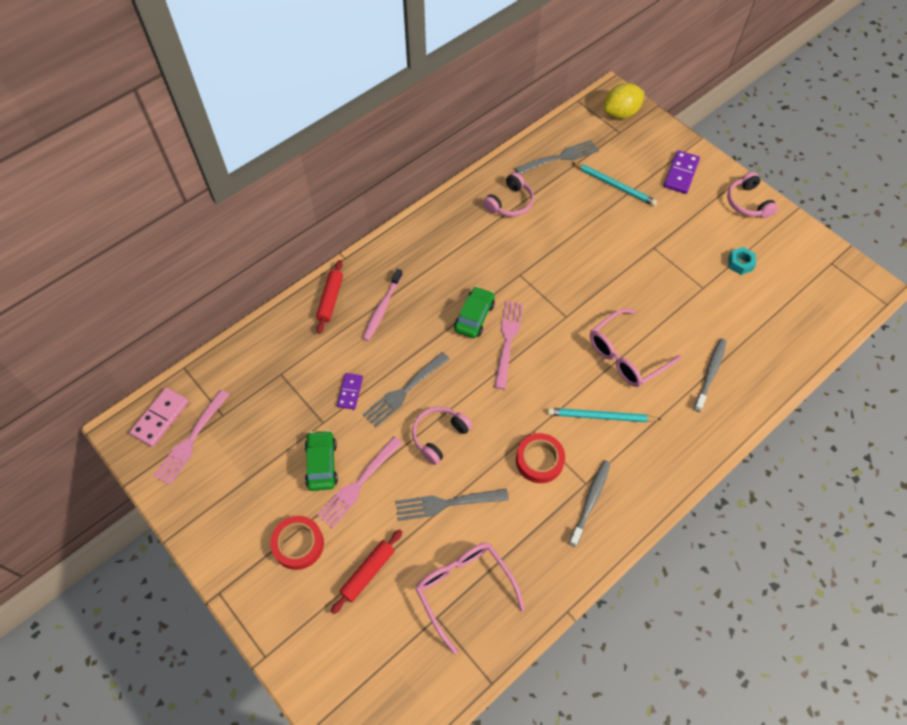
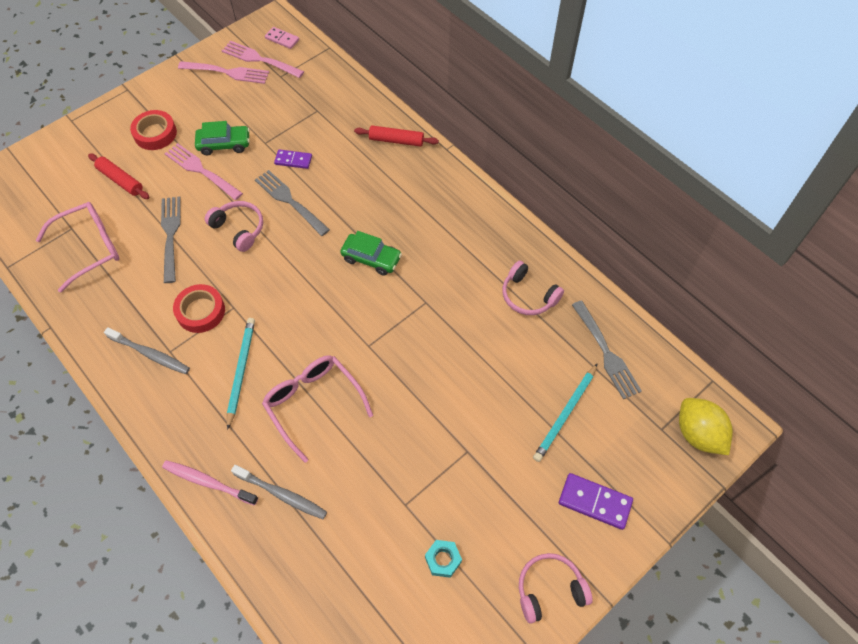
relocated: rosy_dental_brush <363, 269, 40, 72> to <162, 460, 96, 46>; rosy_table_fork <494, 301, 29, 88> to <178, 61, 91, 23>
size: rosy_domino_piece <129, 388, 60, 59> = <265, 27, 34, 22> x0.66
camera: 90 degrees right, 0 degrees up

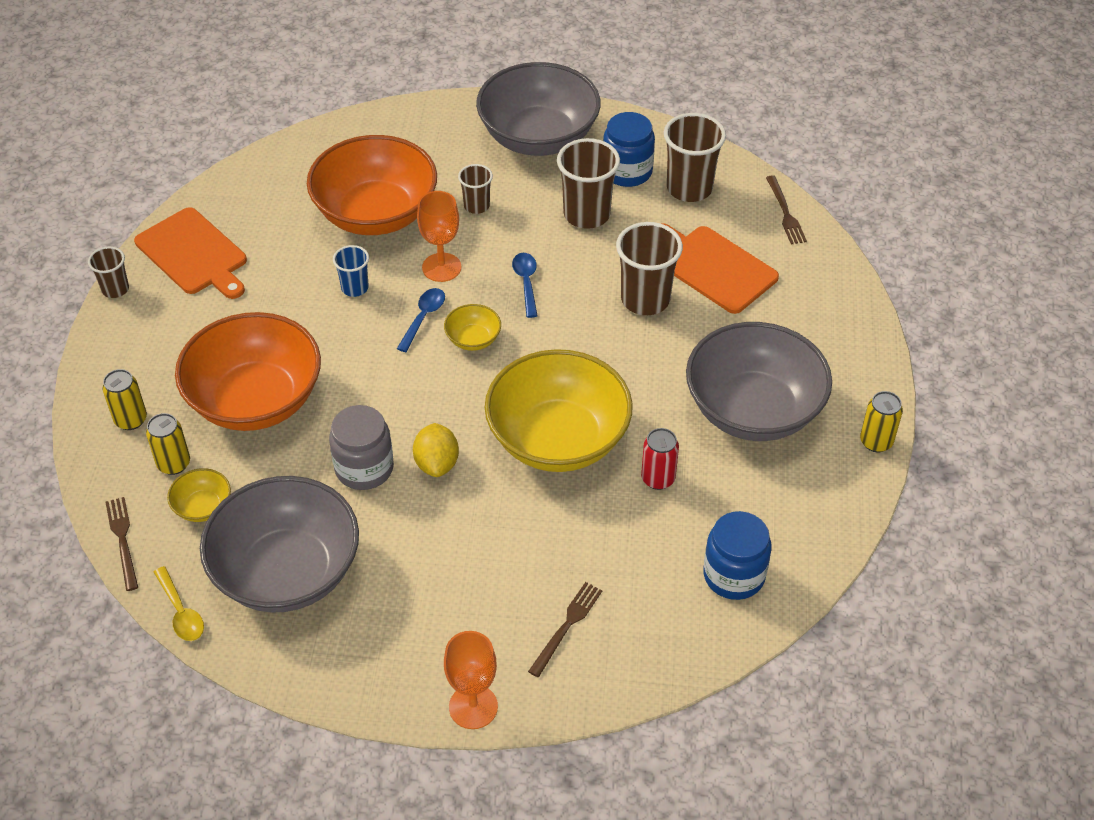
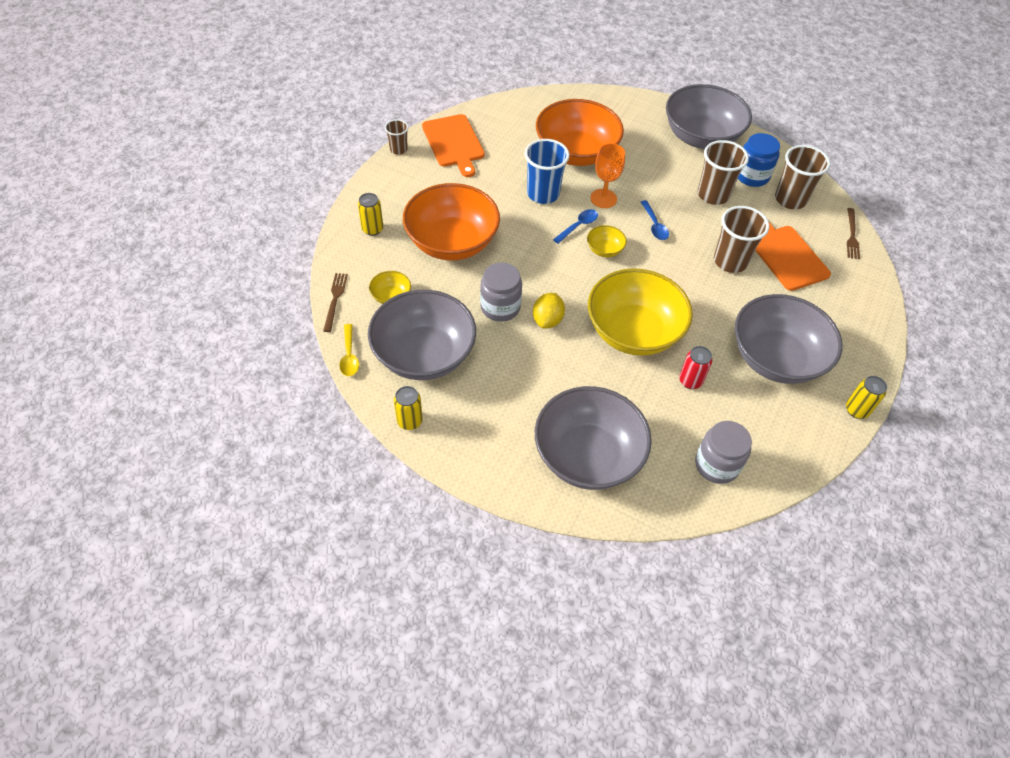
missing: orange-coloured_chalice <444, 631, 54, 98>; dark_brown_tumbler <458, 164, 35, 50>
relocated: yellow_can <146, 413, 44, 62> to <394, 386, 29, 44>
exchanged: dark_brown_table_fork <528, 582, 75, 95> to ash-grey_deep_dish <535, 386, 117, 104>
colour: cobalt_jar <703, 511, 69, 89> to ash-grey_jar <695, 421, 57, 63>
spun: cobalt_tablespoon <512, 253, 26, 65> = <641, 200, 28, 40> 150 degrees clockwise
size: cobalt_tumbler <333, 245, 36, 52> = <525, 139, 45, 65> x1.79
camera: 20 degrees right, 5 degrees up

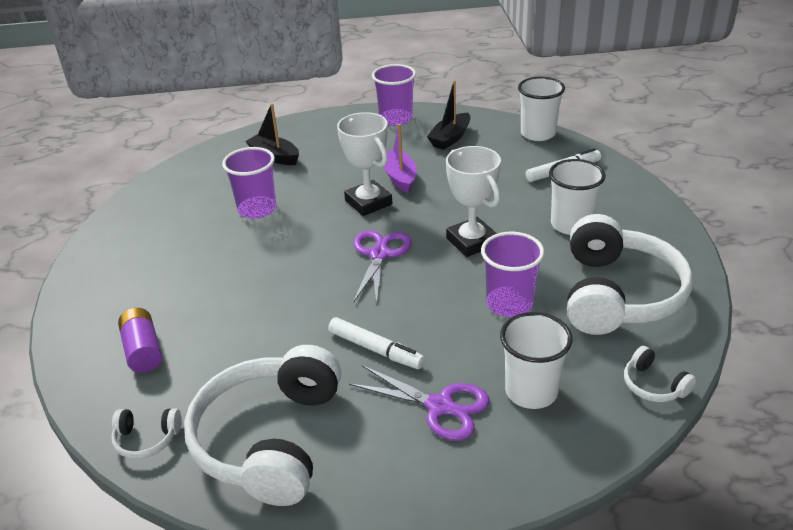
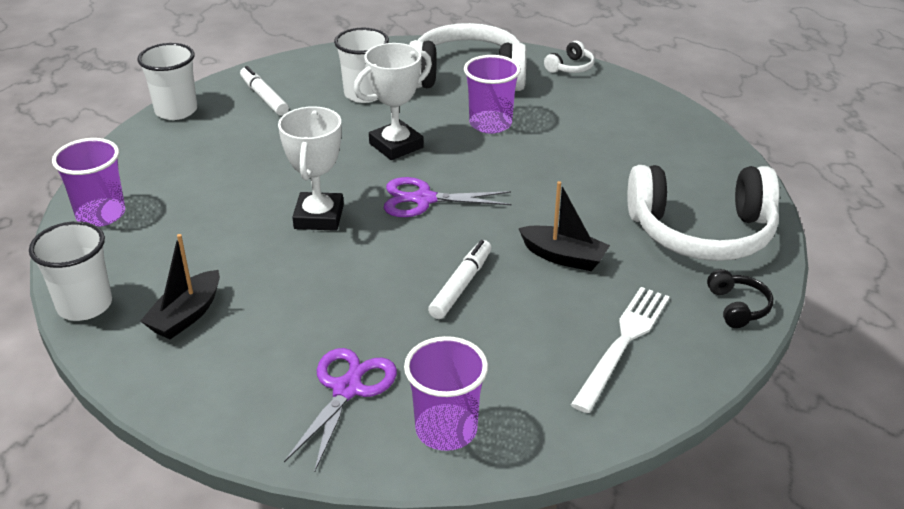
missing: purple_toy_boat <384, 124, 33, 69>
relocated: purple_tumbler <222, 147, 55, 72> to <404, 336, 84, 115>; white_felt_pen <328, 317, 97, 52> to <428, 240, 64, 79>; purple_pair_of_scissors <349, 365, 141, 76> to <284, 348, 113, 124>; black_toy_boat <427, 80, 43, 70> to <518, 181, 92, 90>; white_tumbler <500, 312, 73, 97> to <29, 221, 83, 100>
exchanged: purple_AA_battery <118, 308, 44, 65> to white_table_fork <571, 287, 99, 126>
colour: white_headset <111, 408, 71, 51> to black_headset <707, 269, 66, 59>
spun: white_award_cup <337, 112, 55, 104> = <278, 106, 66, 125> 45 degrees counterclockwise
camera: 100 degrees left, 0 degrees up

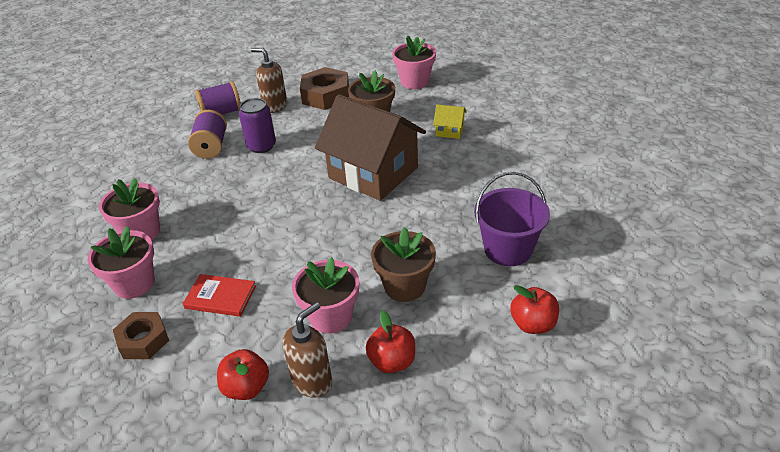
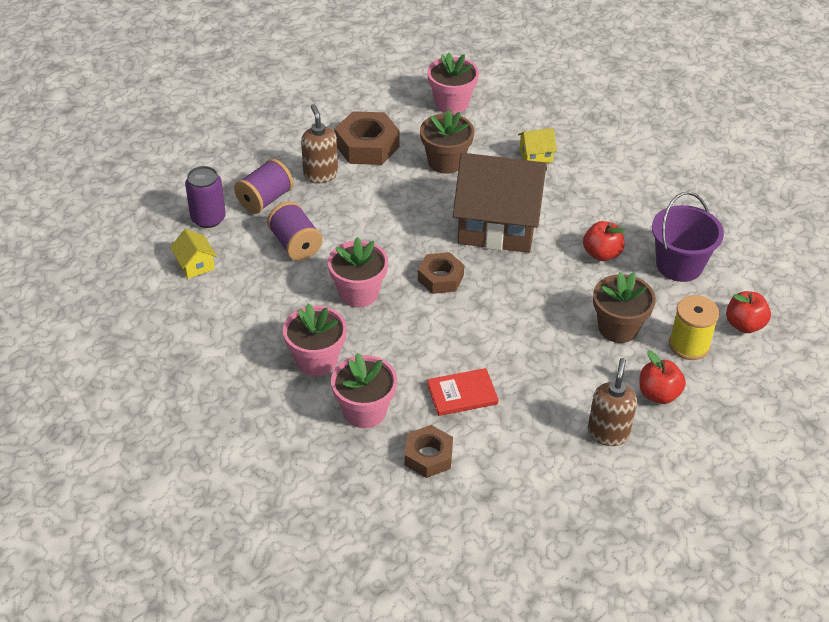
appeared: yellow_cottage <170, 229, 47, 50>; dark_brown_hexagon_nut <418, 252, 46, 42>; yellow_spool <669, 295, 50, 65>
relocated: red_toy_apple <217, 349, 52, 51> to <583, 221, 43, 40>; purple_can <239, 98, 37, 55> to <185, 166, 41, 62>; rosy_flower_pot <292, 257, 67, 77> to <328, 237, 60, 70>
spun: dark_brown_pump_bottle <251, 48, 36, 65> = <301, 104, 37, 79> 75 degrees clockwise
camera: 30 degrees left, 5 degrees up

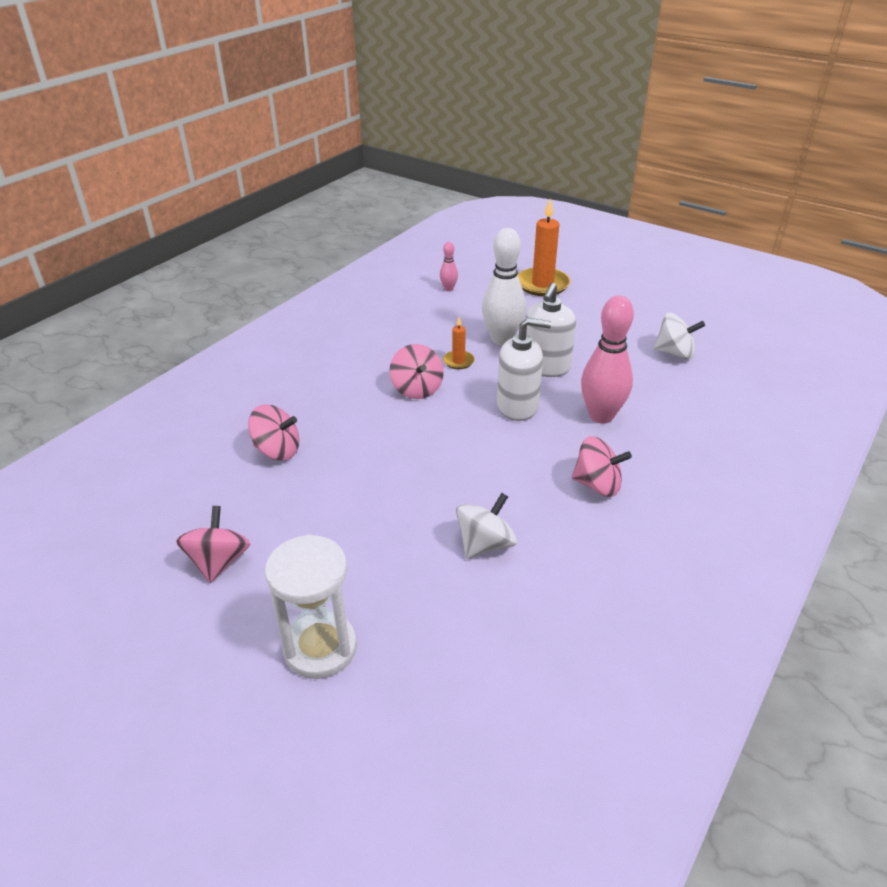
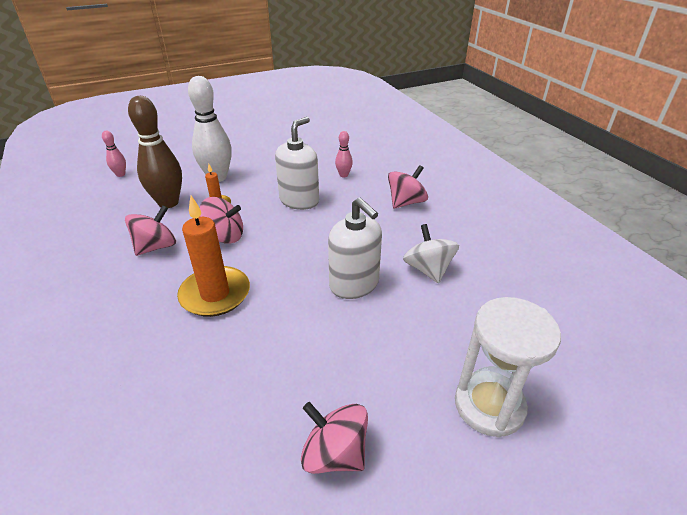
missing: white_spinning_top <653, 313, 52, 47>
appeared: dark_brown_bowling_pin <128, 96, 54, 112>
relocated: rosy_spinning_top <248, 404, 52, 56> to <125, 205, 51, 51>; orange-coloured_pillar_candle <518, 199, 52, 97> to <177, 196, 73, 121>; white_pump_bottle <525, 283, 51, 94> to <328, 197, 54, 102>
size: rosy_bowling_pin <581, 296, 53, 128> = <335, 131, 18, 46> x0.47
camera: 60 degrees left, 0 degrees up

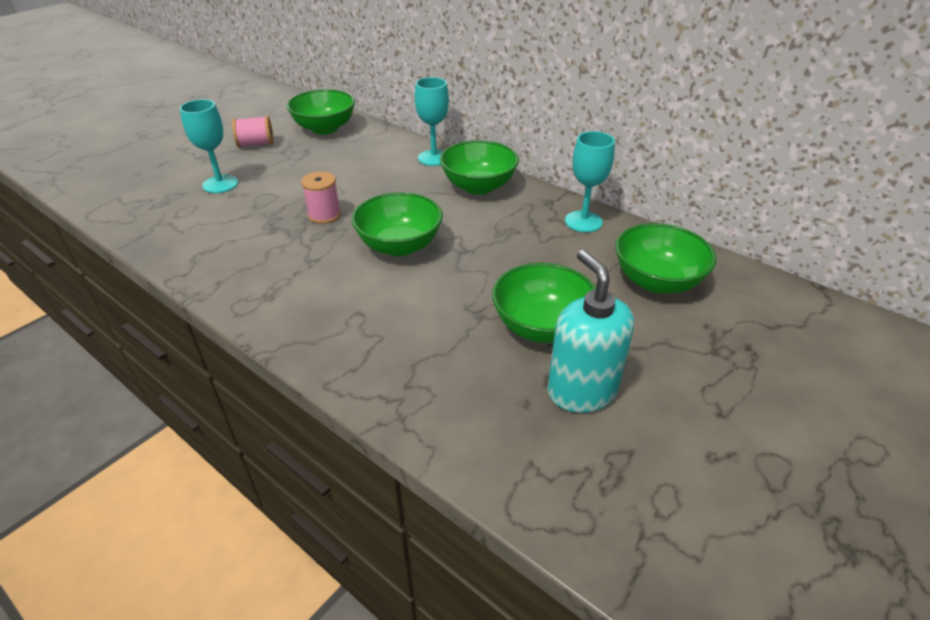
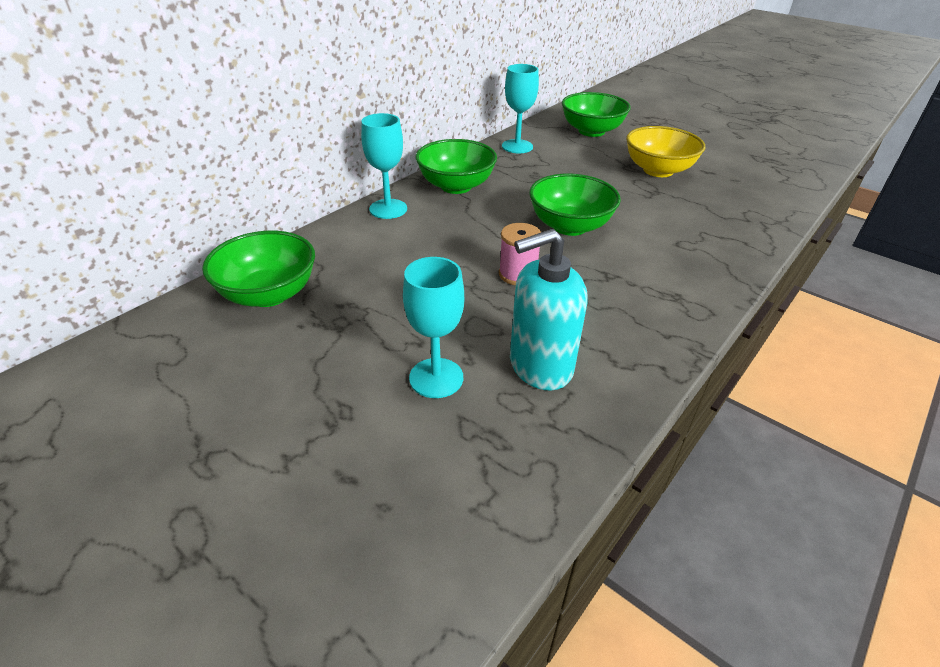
missing: rosy_spool <232, 116, 42, 31>
relocated: teal_pump_bottle <548, 250, 86, 163> to <510, 229, 78, 161>
colour: leaf-green_deep_dish <492, 263, 104, 80> to yellow_deep_dish <626, 126, 80, 51>
camera: 90 degrees left, 0 degrees up

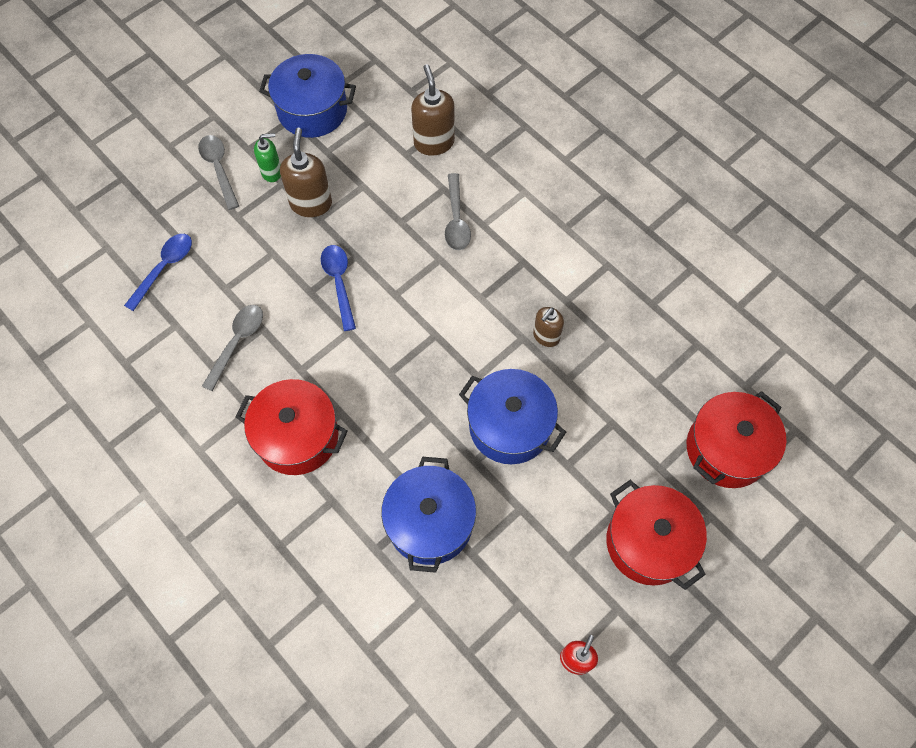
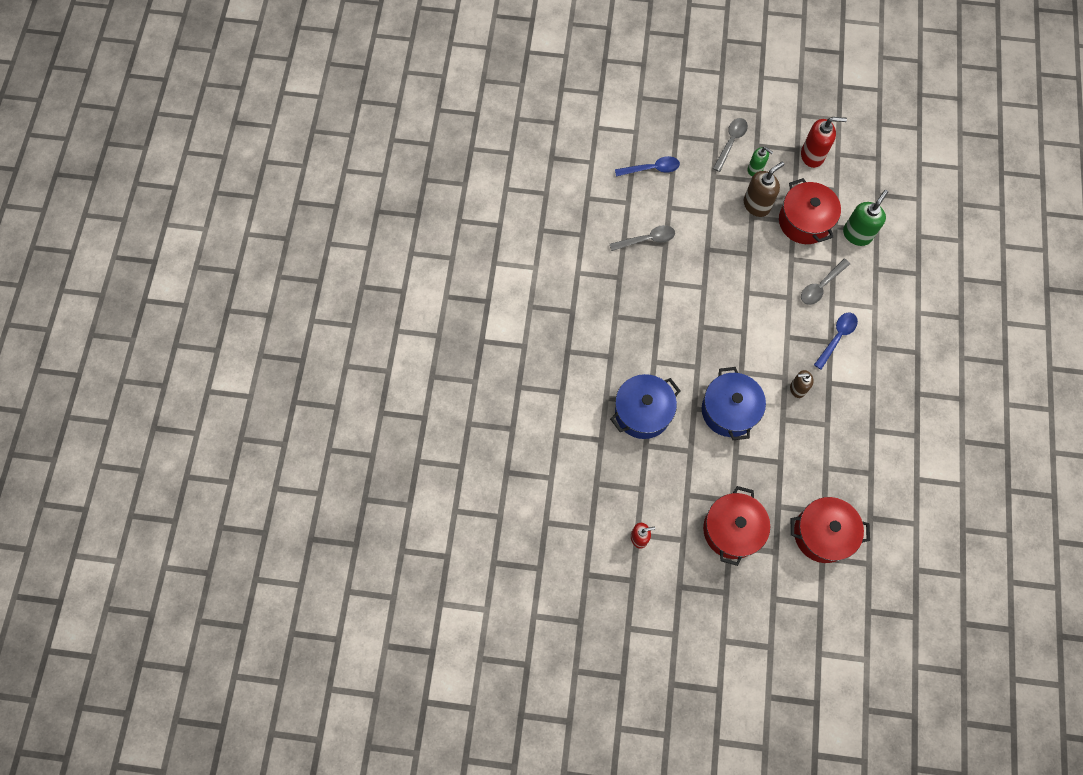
relocated: red_stockpot <235, 379, 113, 96> to <779, 178, 62, 66>; cobalt_tablespoon <321, 245, 35, 86> to <814, 313, 44, 57>
exchanged: cobalt_stockpot <259, 54, 97, 84> to red_pump_bottle <801, 117, 46, 51>
colour: dark_brown_pump_bottle <411, 64, 44, 92> to leaf-green_pump_bottle <843, 190, 45, 56>
camera: 50 degrees right, 5 degrees up

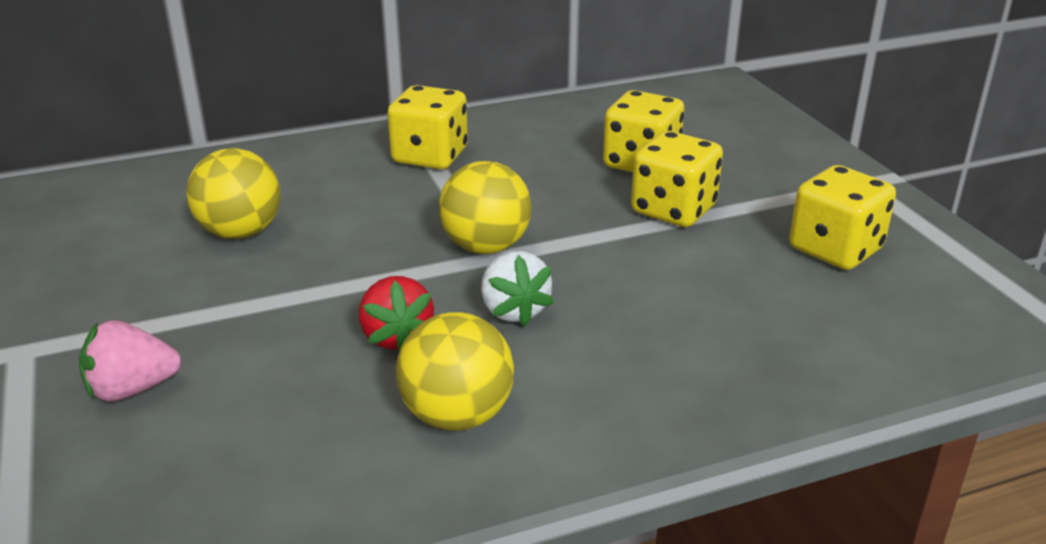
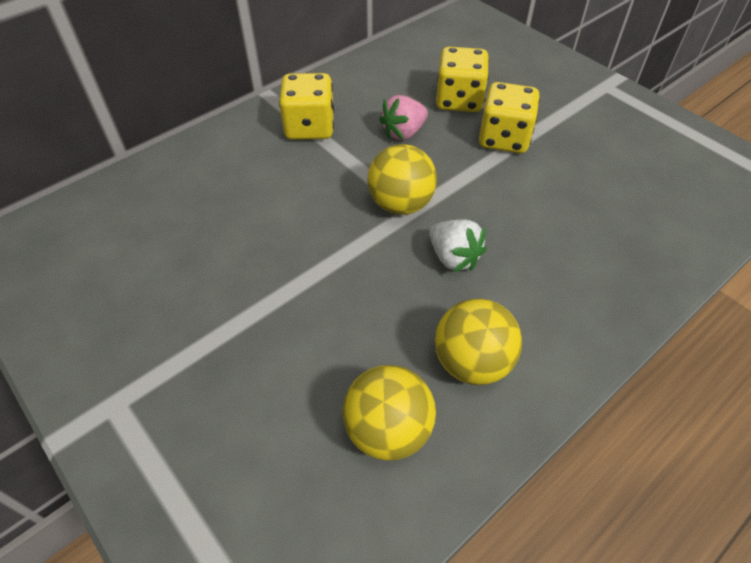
missing: red_berry <359, 276, 75, 75>; yellow_die <789, 165, 107, 105>
relocated: rosy_berry <79, 320, 102, 82> to <379, 95, 49, 45>; yellow_play_ball <186, 148, 94, 91> to <342, 365, 94, 96>
camera: 20 degrees left, 20 degrees up

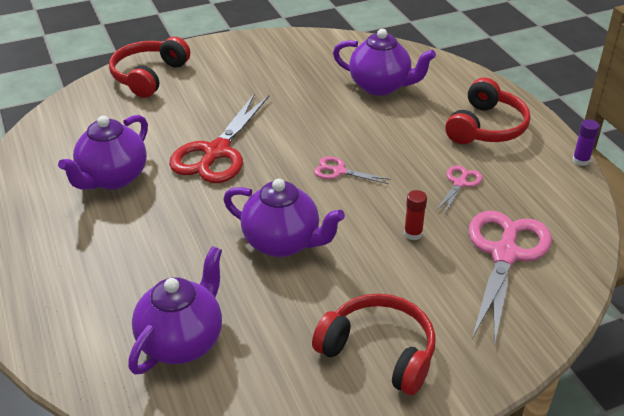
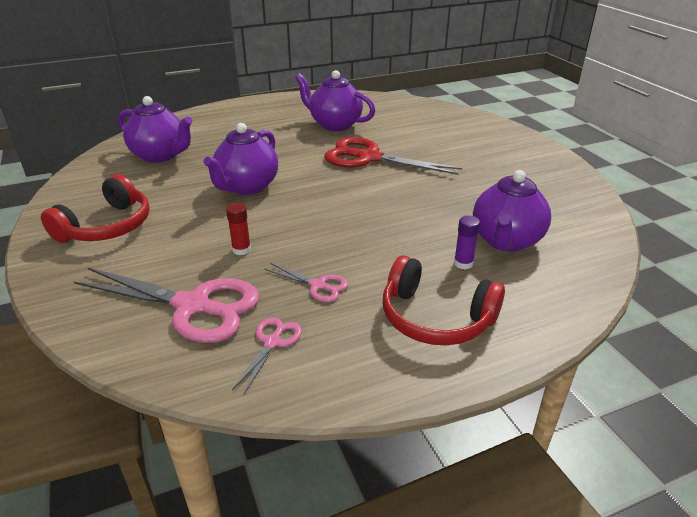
missing: red_headset <109, 37, 81, 61>
relocated: rosy_pair_of_scissors <314, 156, 77, 28> to <232, 317, 70, 77>; purple_glue <572, 119, 28, 47> to <454, 215, 26, 54>
camera: 90 degrees right, 5 degrees down

